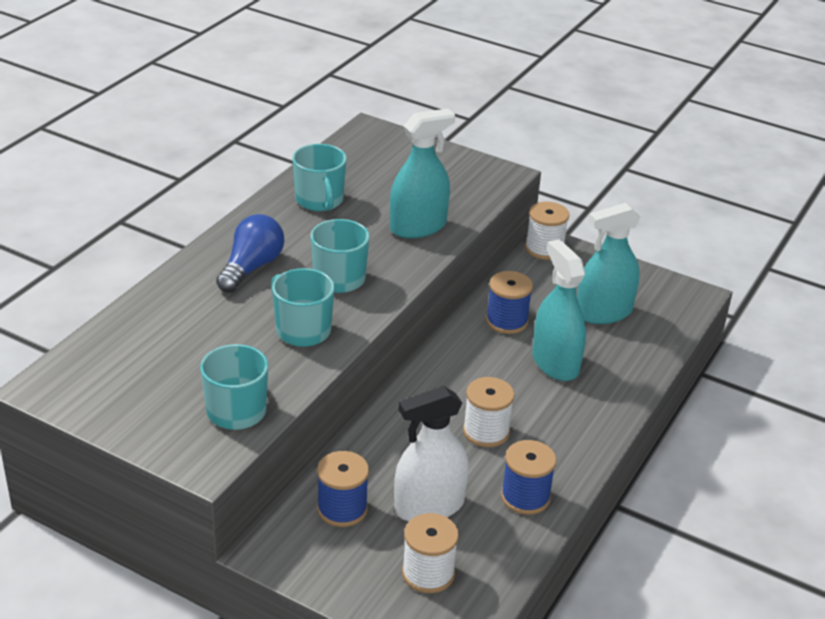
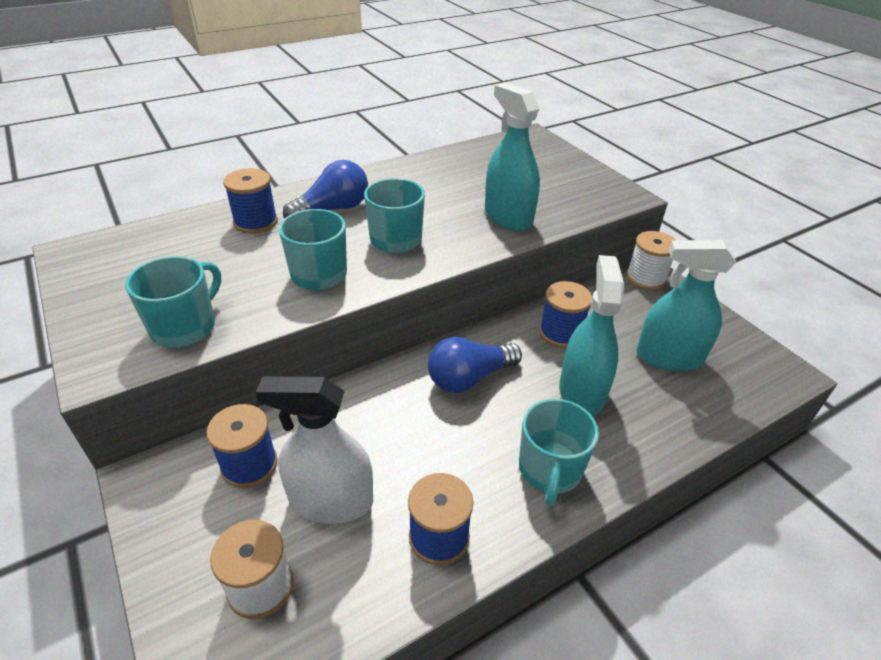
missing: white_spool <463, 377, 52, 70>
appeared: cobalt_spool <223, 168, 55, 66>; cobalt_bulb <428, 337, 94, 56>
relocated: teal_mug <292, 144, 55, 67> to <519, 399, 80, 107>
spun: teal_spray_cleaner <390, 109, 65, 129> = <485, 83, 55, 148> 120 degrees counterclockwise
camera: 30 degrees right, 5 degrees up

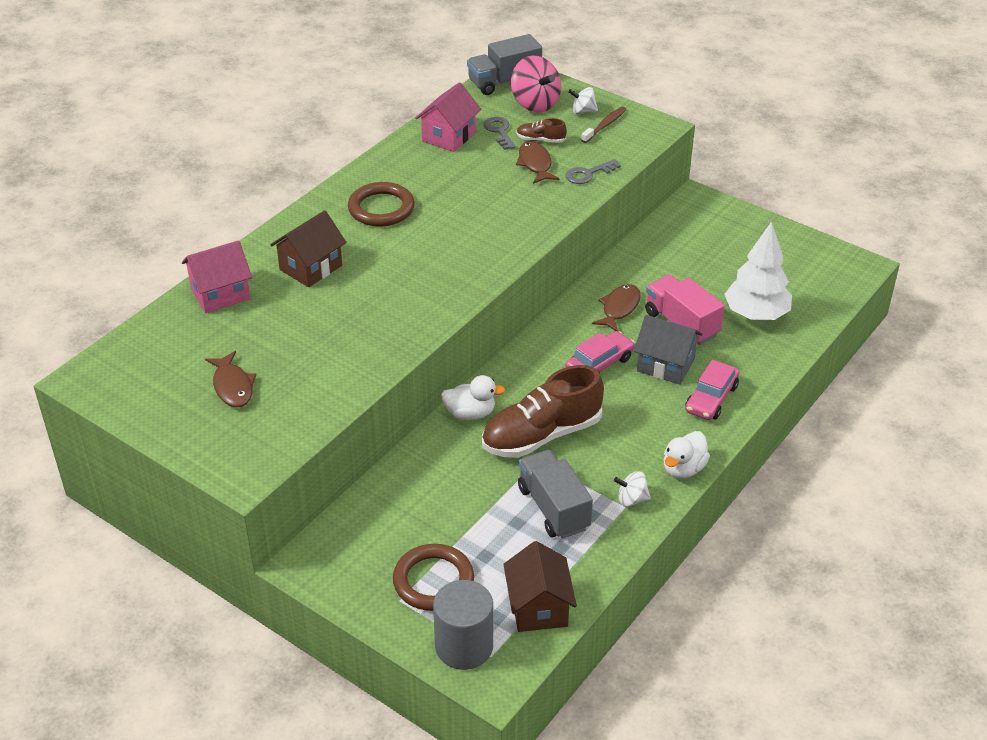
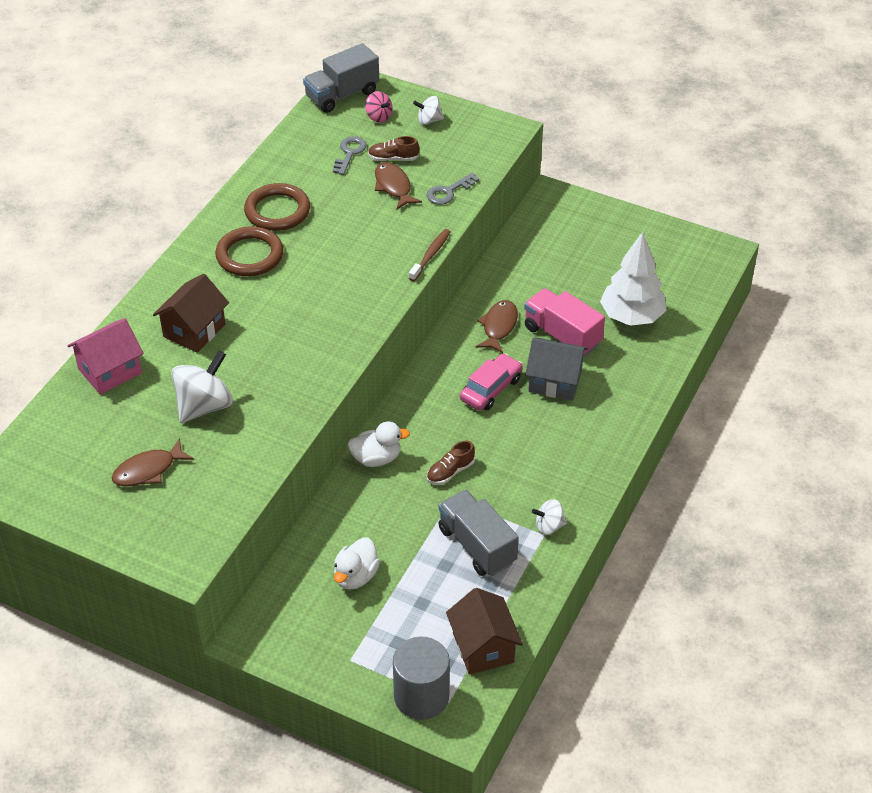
missing: rosy_cottage <415, 82, 66, 70>; rosy_automobile <685, 360, 54, 60>
appeared: white_spinning_top <171, 350, 62, 73>
relocated: dark_brown_torus <393, 544, 81, 67> to <244, 183, 66, 48>; dark_brown_dental_brush <581, 107, 45, 36> to <409, 229, 42, 52>; white_duck <664, 431, 46, 48> to <334, 538, 46, 52>
spun: dark_brown_toy_fish <205, 351, 51, 57> = <112, 438, 82, 48> 90 degrees clockwise; ash-grey_key <484, 117, 32, 33> = <333, 136, 34, 39> 45 degrees clockwise
size: dark_brown_sneaker <482, 365, 122, 93> = <427, 440, 48, 45> x0.44; rosy_spinning_top <511, 56, 50, 56> = <365, 91, 27, 32> x0.54
camera: 10 degrees left, 5 degrees up

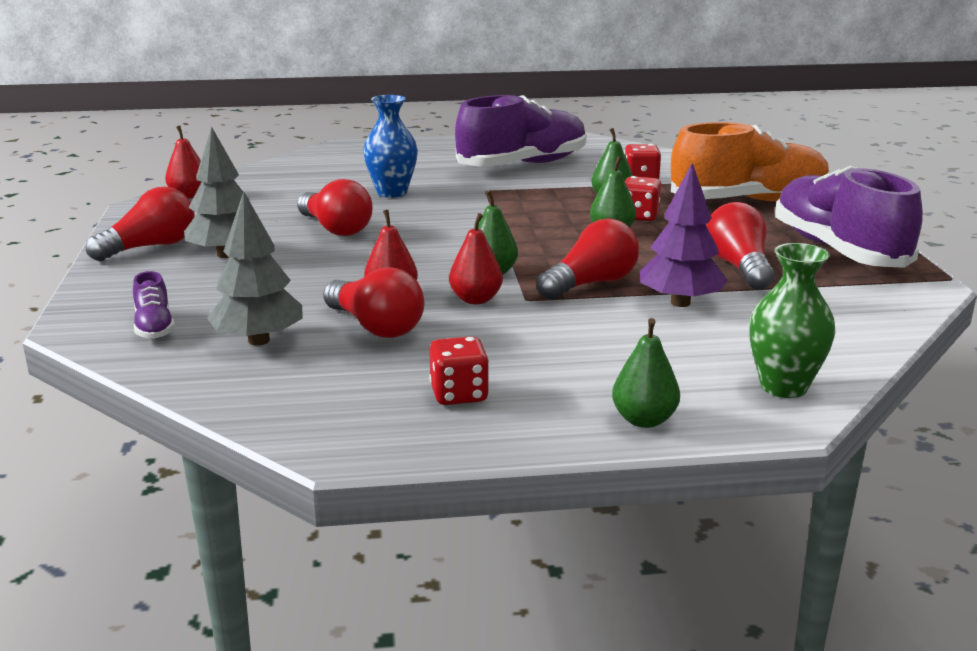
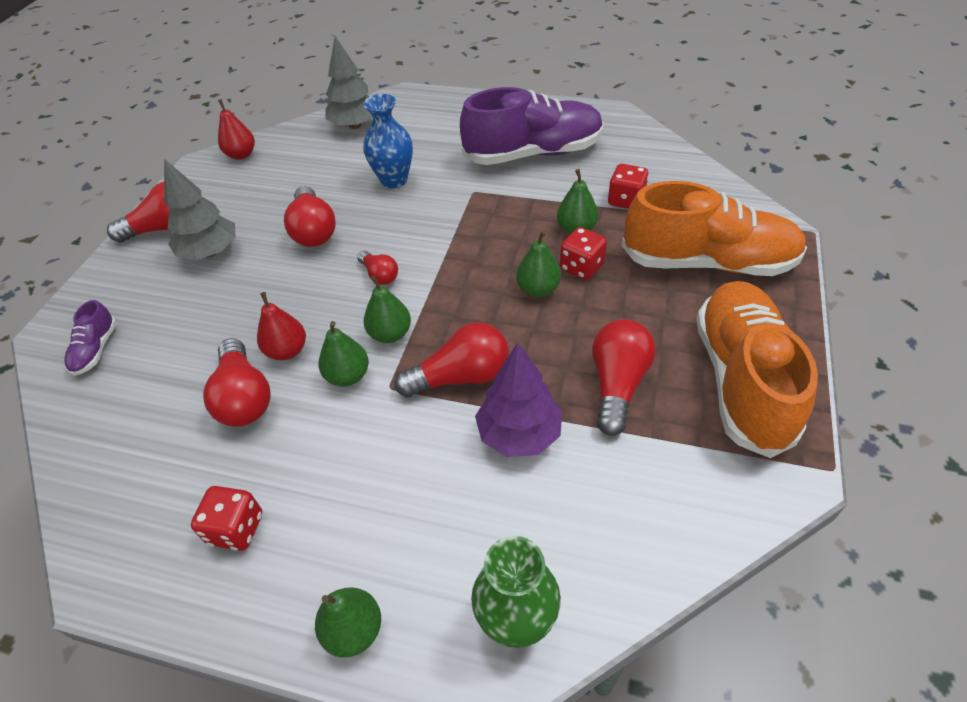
appeared: red_bulb <357, 251, 41, 34>
relocated: ash-grey_tree <207, 191, 96, 155> to <325, 36, 48, 93>
colour: red_pear <449, 213, 54, 91> to leaf-green_pear <319, 321, 50, 66>; purple_sneaker <775, 166, 148, 102> to orange-coloured_sneaker <696, 281, 122, 177>
camera: 25 degrees right, 25 degrees up

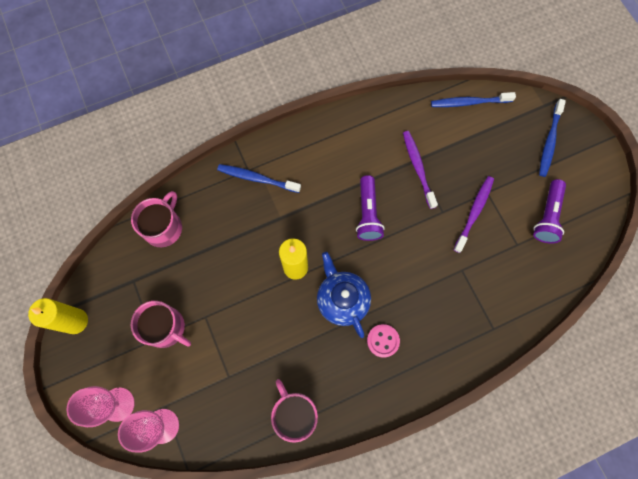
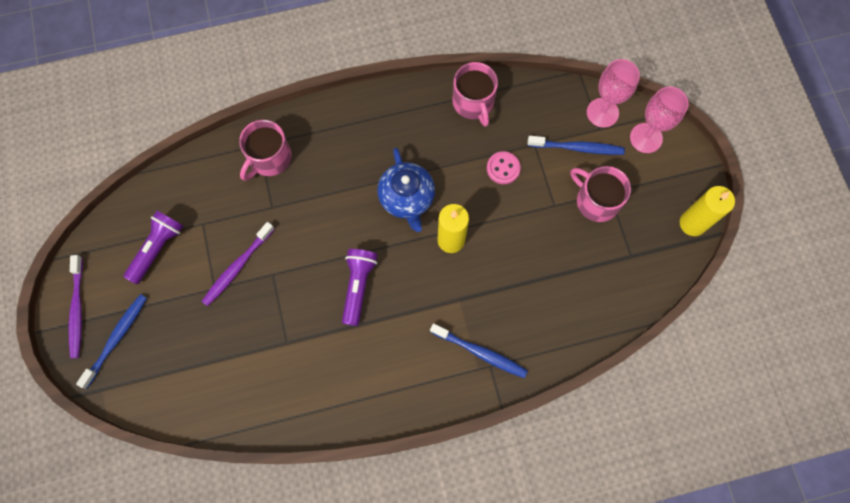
relocated: rosy_mug <131, 191, 51, 56> to <239, 120, 53, 61>; rosy_button <367, 324, 33, 34> to <487, 151, 34, 33>; purple_dental_brush <403, 131, 35, 78> to <69, 255, 14, 104>; cobalt_dental_brush <431, 92, 85, 15> to <527, 136, 98, 19>
camera: 170 degrees left, 0 degrees up

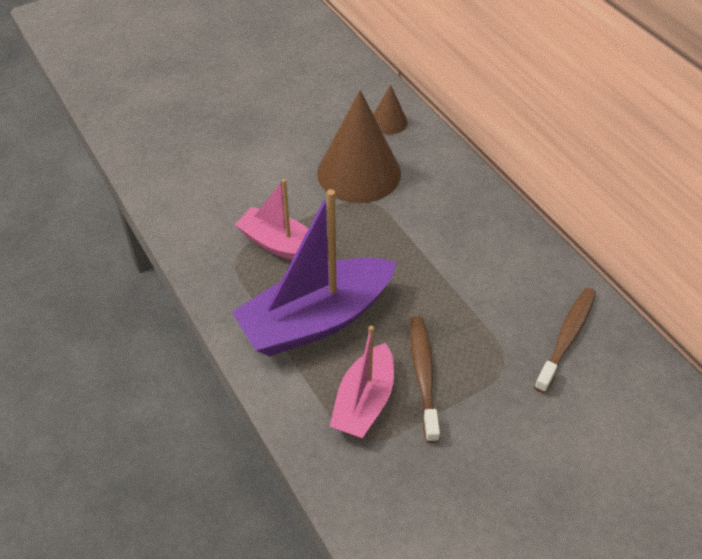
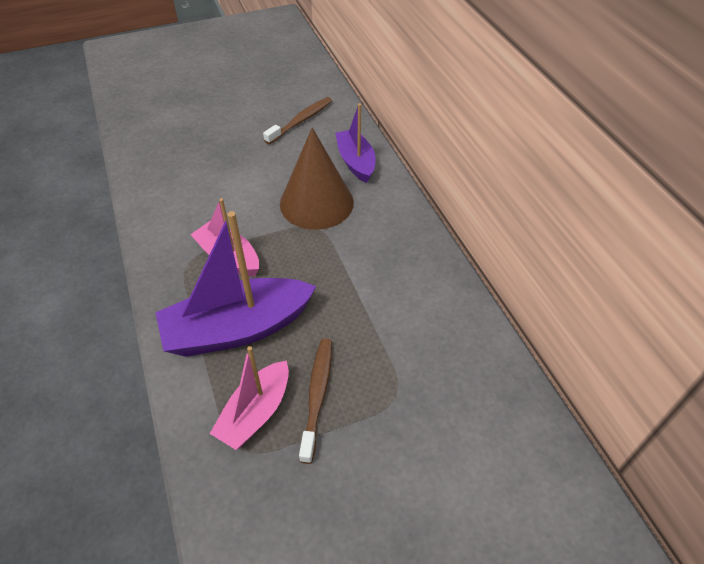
relocated: dark_brown_dental_brush <534, 288, 62, 105> to <263, 97, 69, 48>
exchanged: dark_brown_cone_shape <373, 85, 35, 50> to purple_toy_boat <335, 103, 41, 80>
camera: 10 degrees right, 0 degrees up

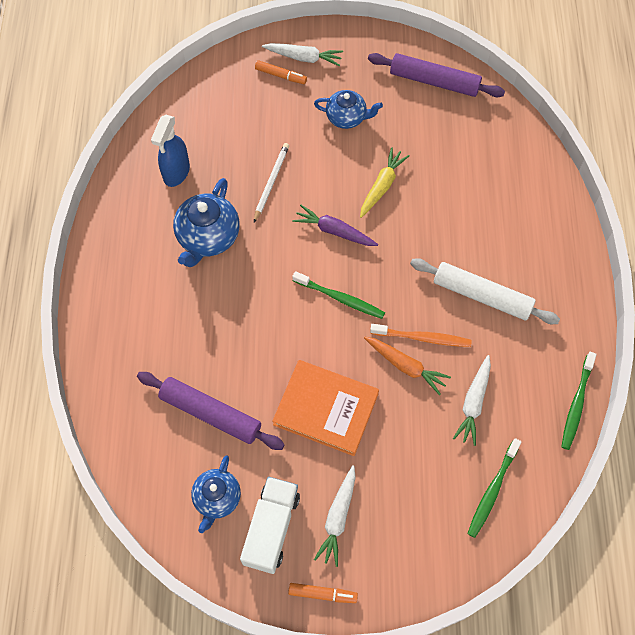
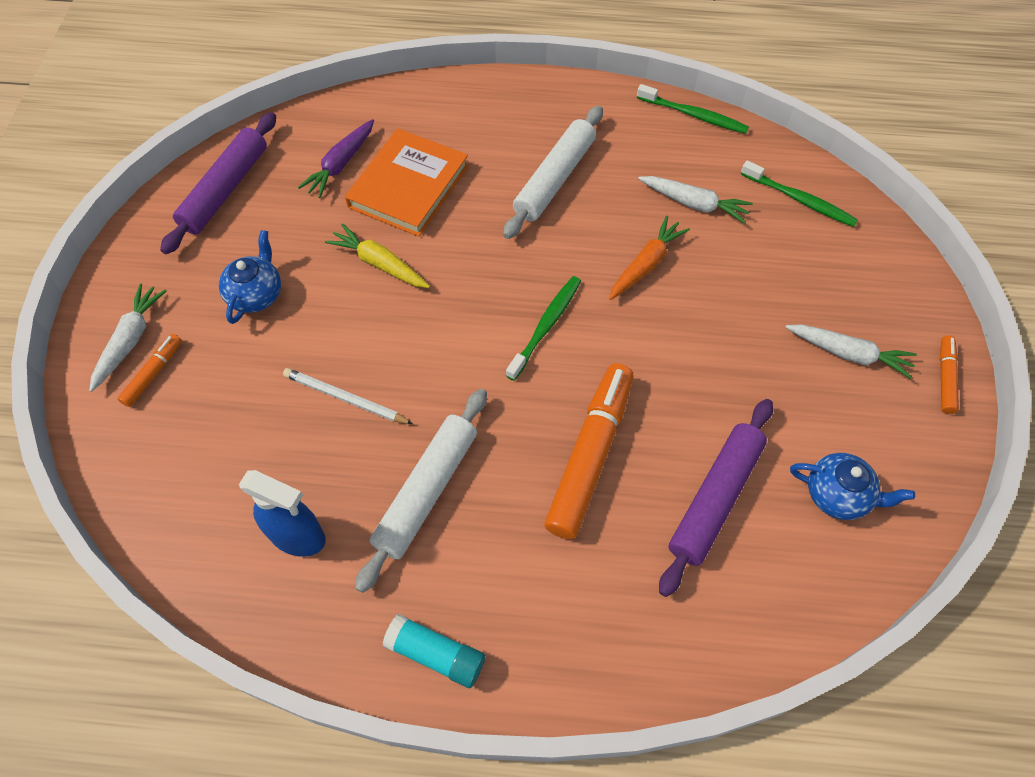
missing: white_lorry <240, 477, 60, 97>; orange-coloured_dental_brush <370, 324, 102, 23>
appeared: teal_glue <382, 614, 103, 74>; orange-coloured_felt_pen <544, 363, 90, 176>
relocated: orange-coloured_hardcover <272, 360, 107, 96> to <345, 128, 124, 109>; purple_root_vegetable <292, 205, 86, 41> to <298, 119, 76, 79>
exchanged: cobalt_tea_pot <173, 178, 67, 89> to white_rolling_pin <355, 389, 132, 204>
camera: 85 degrees left, 5 degrees down

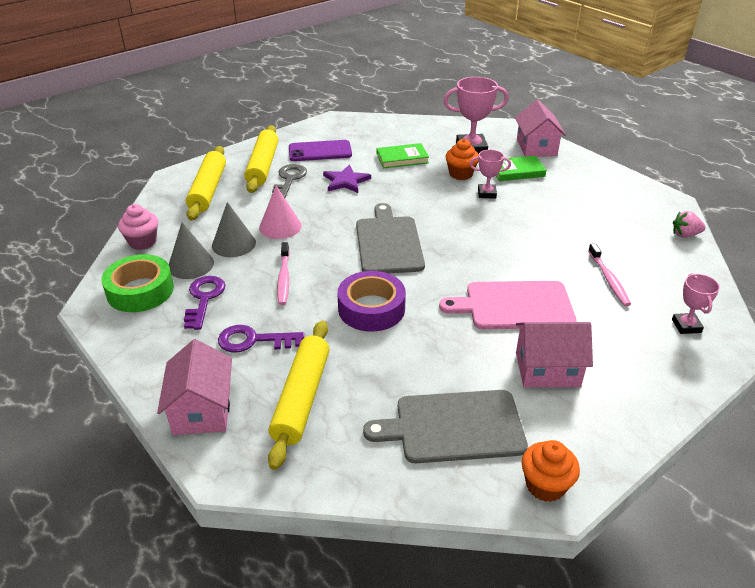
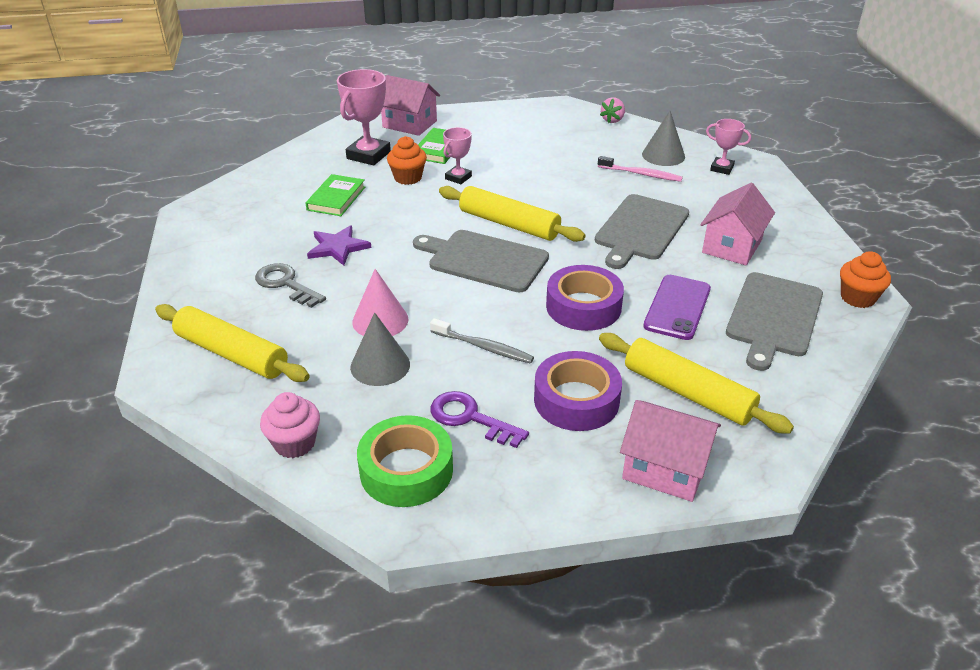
relocated: ash-grey_cone_shape <169, 222, 45, 57> to <642, 111, 43, 55>; yellow_rolling_pin <244, 125, 34, 68> to <439, 186, 147, 56>; purple_phone <289, 140, 63, 21> to <643, 275, 68, 65>
exchanged: purple_key <218, 325, 86, 28> to purple_tape <534, 351, 88, 80>
colour: rosy_dental_brush <277, 242, 13, 63> to ash-grey_dental_brush <430, 318, 104, 46>; rosy_bread_board <439, 281, 138, 48> to ash-grey_bread_board <595, 194, 94, 75>
camera: 60 degrees left, 0 degrees up

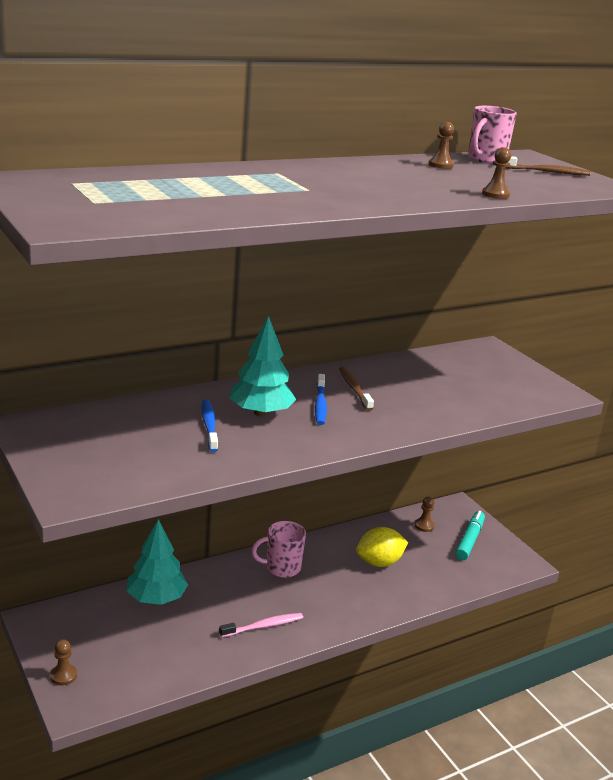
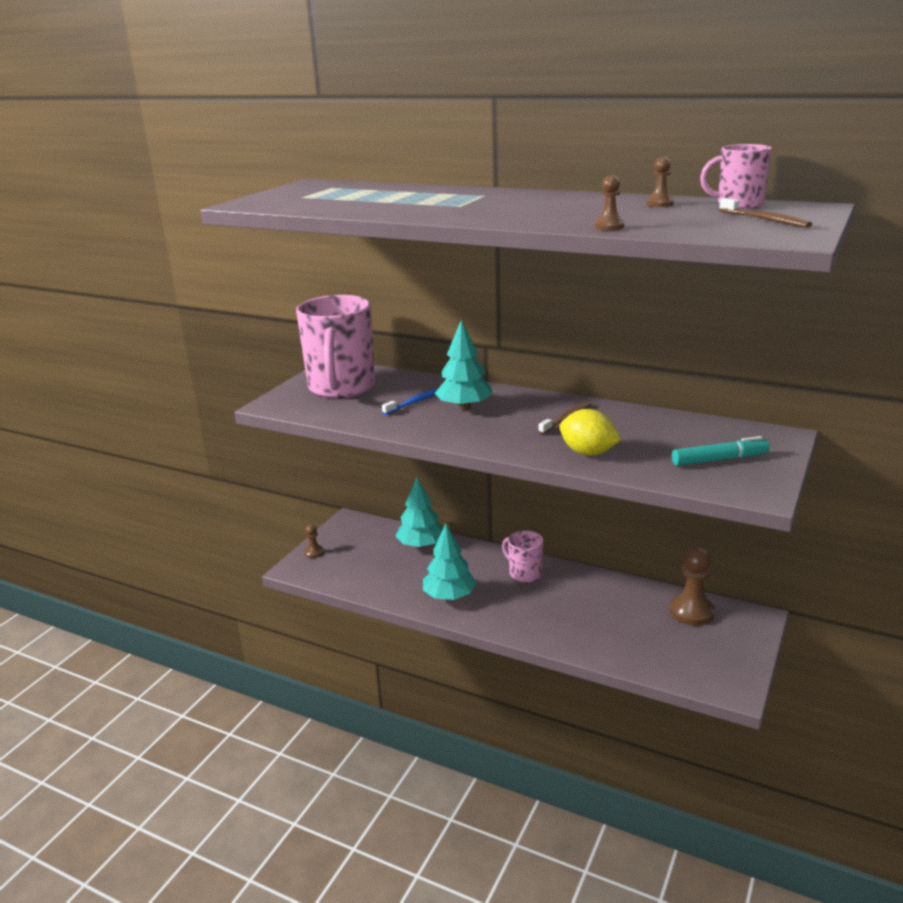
missing: cobalt_dental_brush <315, 374, 12, 51>
appeared: rosy_mug <296, 295, 79, 103>
relocated: yellow_citrus_fruit <356, 527, 52, 40> to <559, 409, 62, 46>; teal_felt_pen <455, 511, 30, 49> to <672, 436, 97, 30>
exchanged: rosy_dental_brush <219, 613, 84, 25> to teal_tree <423, 524, 54, 76>
size: dark_brown_game_pawn <415, 497, 20, 35> = <670, 547, 45, 79> x2.02
camera: 60 degrees right, 0 degrees up

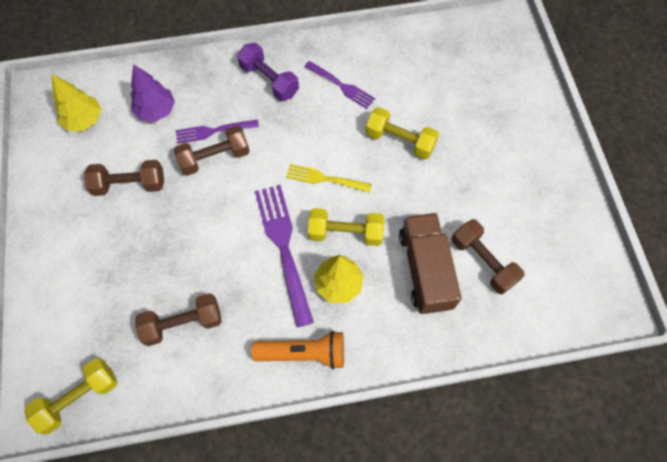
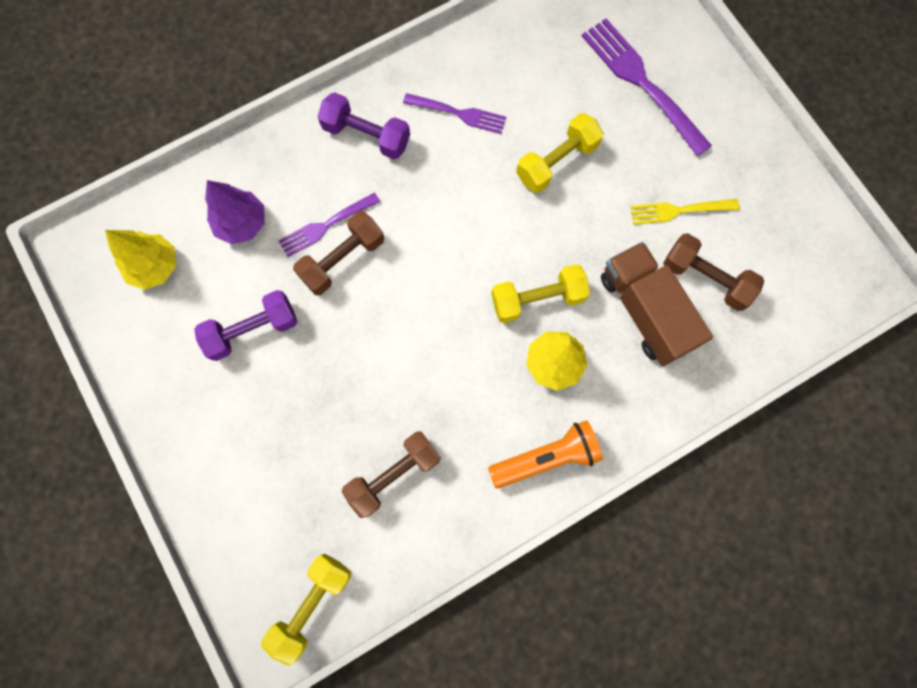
relocated: purple_table_fork <255, 185, 59, 142> to <582, 19, 130, 137>; yellow_table_fork <286, 164, 86, 29> to <630, 199, 110, 26>
colour: dark_brown_hand_weight <84, 160, 80, 36> to purple_hand_weight <194, 290, 103, 71>
spun: yellow_hand_weight <366, 107, 73, 52> = <516, 113, 88, 80> 45 degrees counterclockwise
camera: 20 degrees left, 10 degrees up

